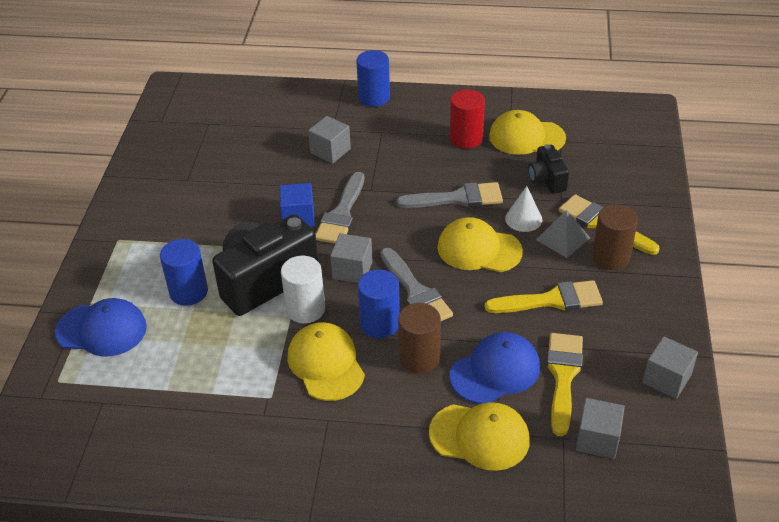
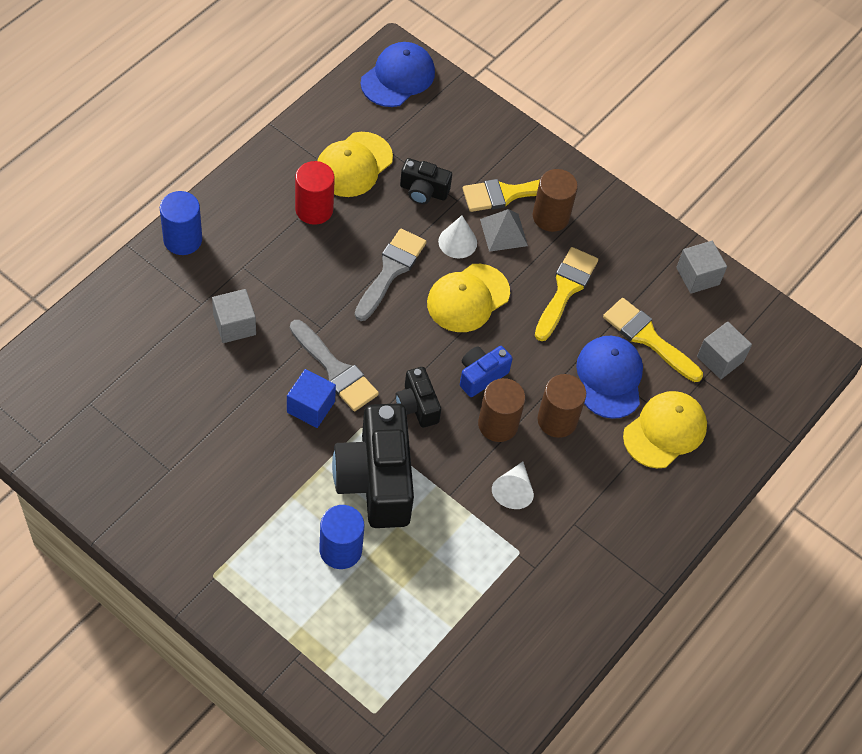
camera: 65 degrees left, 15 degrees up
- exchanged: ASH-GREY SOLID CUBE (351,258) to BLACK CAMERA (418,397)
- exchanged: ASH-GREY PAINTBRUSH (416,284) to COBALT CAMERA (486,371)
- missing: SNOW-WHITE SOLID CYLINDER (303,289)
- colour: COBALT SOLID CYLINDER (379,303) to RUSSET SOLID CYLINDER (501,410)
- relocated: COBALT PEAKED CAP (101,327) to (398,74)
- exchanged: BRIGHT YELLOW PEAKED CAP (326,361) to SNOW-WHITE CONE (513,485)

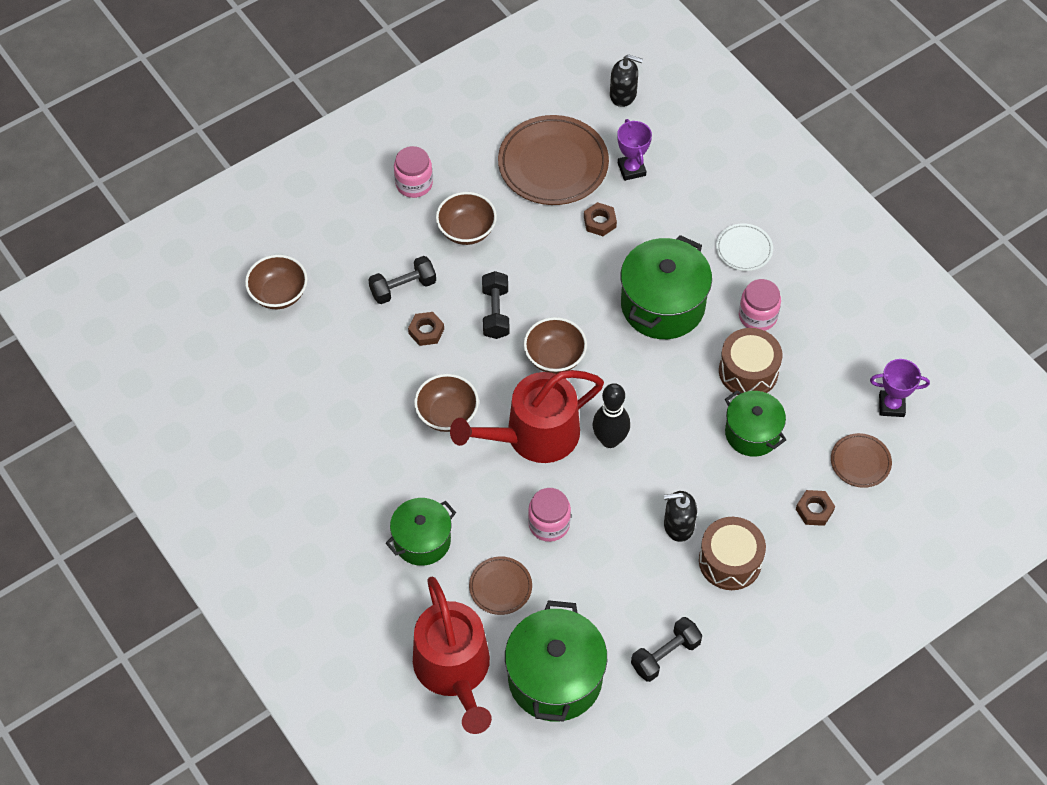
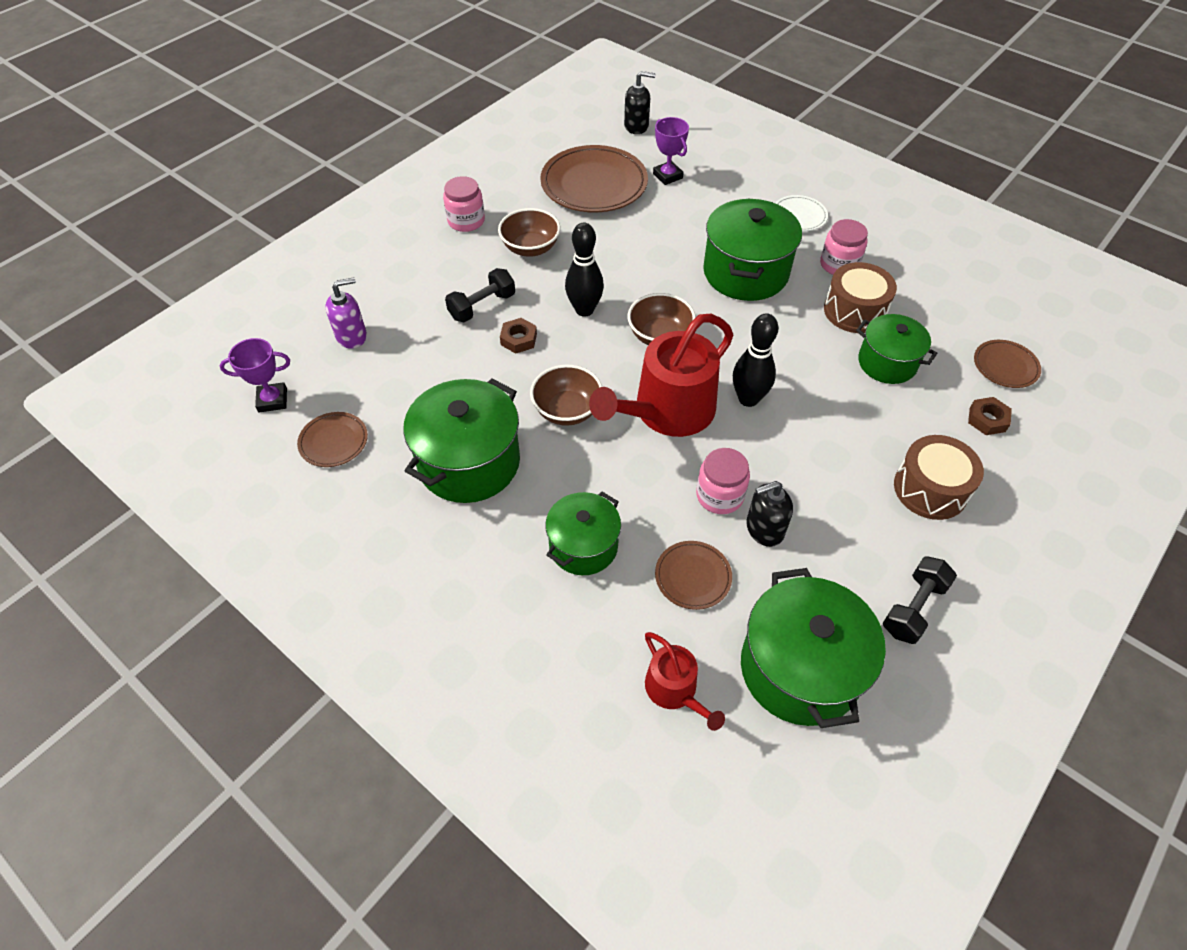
camera: 15 degrees left, 5 degrees down
- missing: RUSSET NUT (600,219)
- exchanged: RUSSET DEEP DISH (276,282) to VIOLET SOAP DISPENSER (346,313)
- exchanged: BLACK FREE WEIGHT (496,305) to BLACK TENPIN (584,269)
- relocated: VIOLET TROPHY (900,388) to (255,375)
- relocated: BLACK SOAP DISPENSER (680,516) to (769,514)
- size: SCARLET WATERING CAN (452,655) = (685,681) x0.52
- appeared: LEAF-GREEN STOCKPOT (461,441)
- appeared: RUSSET PLATE (332,439)

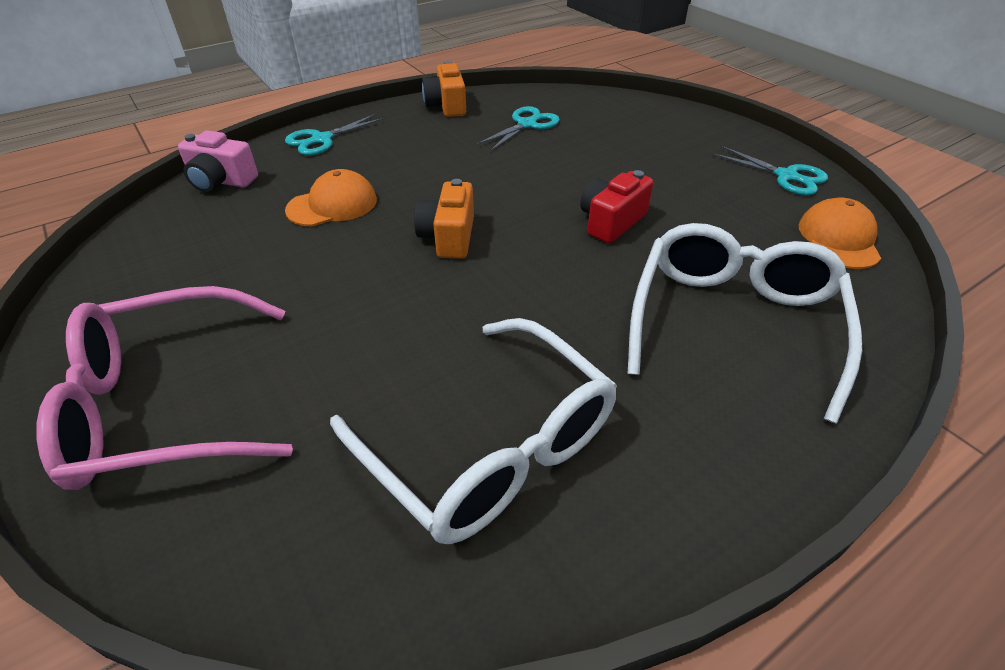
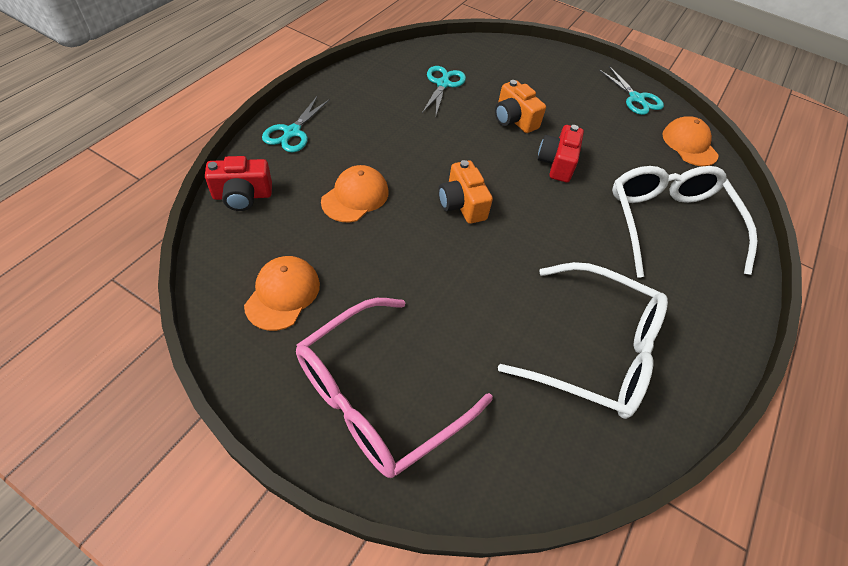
camera: 30 degrees left, 10 degrees up
- relocated: BRIGHT ORANGE CAMERA (444,89) to (520,106)
- colour: ROSE-PINK CAMERA (218,161) to SCARLET CAMERA (238,183)
- spun: AQUA PAIR OF SCISSORS (770,170) = (631,90) 45 degrees clockwise
- appeared: BRIGHT ORANGE PEAKED CAP (282,293)

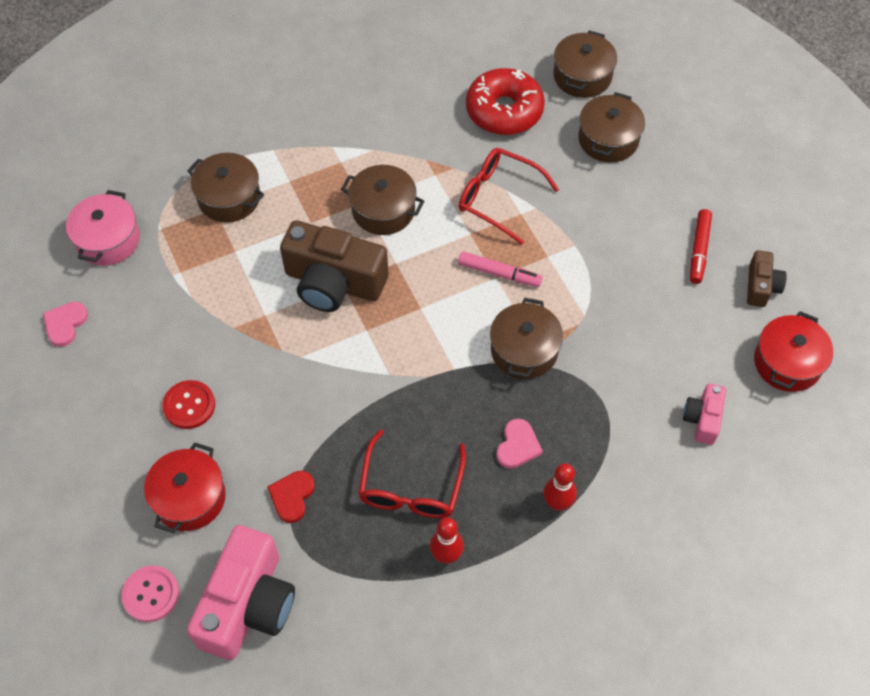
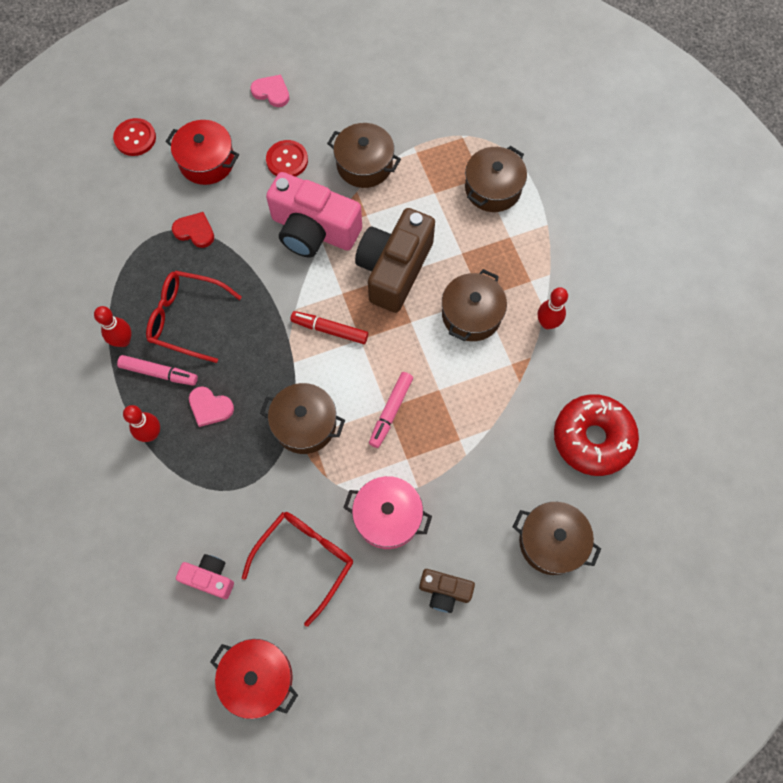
camera: 95 degrees right, 10 degrees up
- relocated: RUSSET STOCKPOT (585,64) to (364,155)
- relocated: SCARLET EYEGLASSES (509,196) to (297,569)
- relocated: ROSE-PINK STOCKPOT (103,228) to (387,512)
- relocated: SCARLET MARKER PEN (701,246) to (329,327)
- relocated: RUSSET CAMERA (767,278) to (447,591)
- relocated: ROSE-PINK LOVE HEART (65,324) to (269,91)
- relocated: ROSE-PINK CAMERA (241,592) to (314,214)
- colour: ROSE-PINK SHIRT BUTTON (150,594) to SCARLET SHIRT BUTTON (134,137)
- appeared: SCARLET TENPIN (553,308)
- appeared: ROSE-PINK MARKER PEN (157,370)

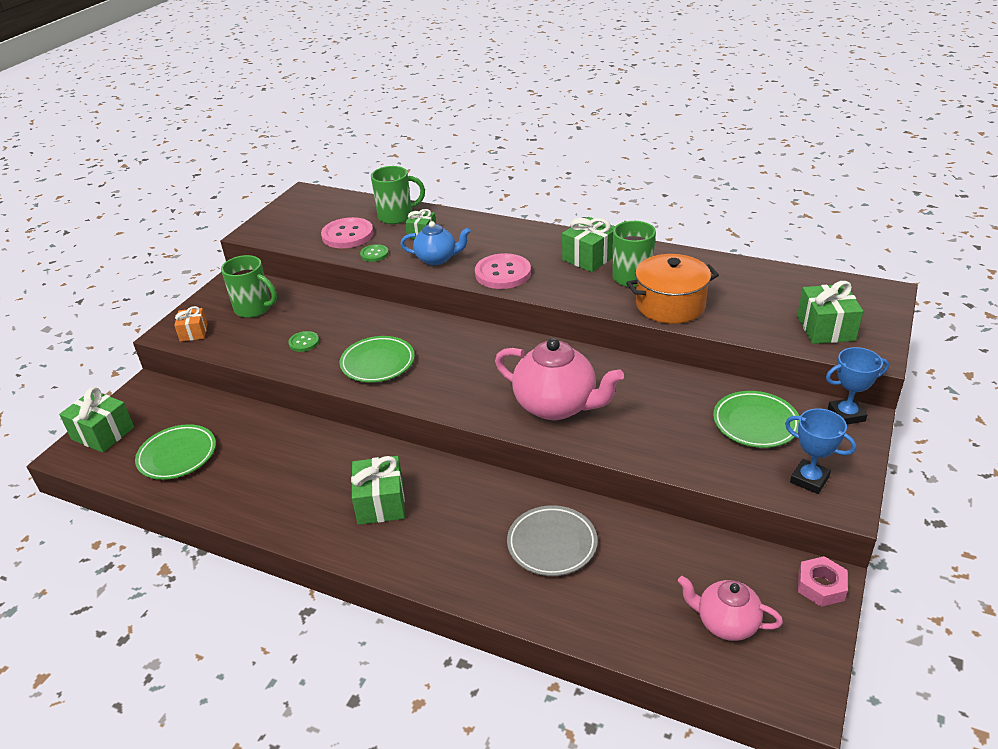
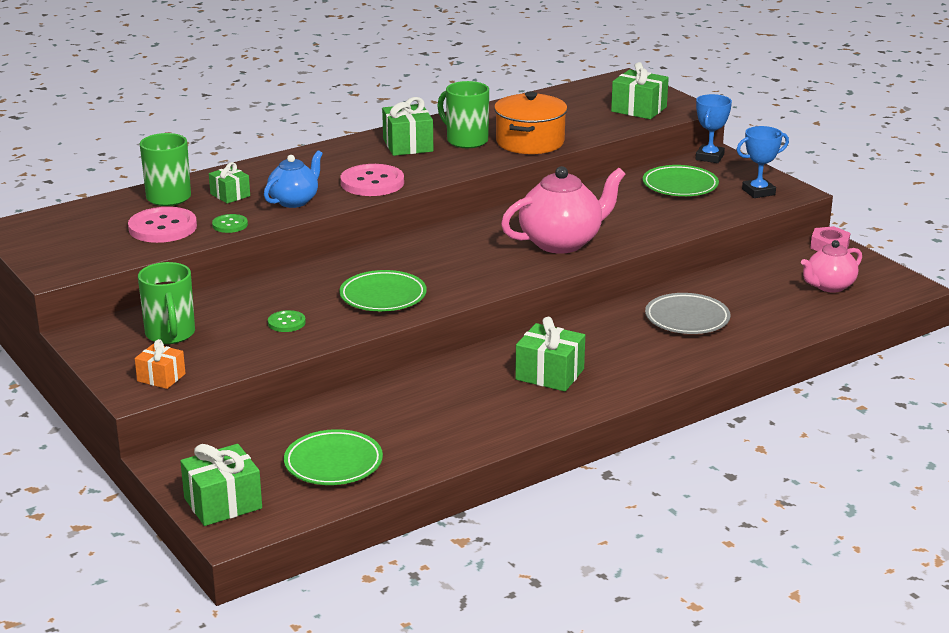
camera: 60 degrees left, 10 degrees down
- spun: LEAF-GREEN TEA MUG (249,286) = (166,303) 105 degrees clockwise

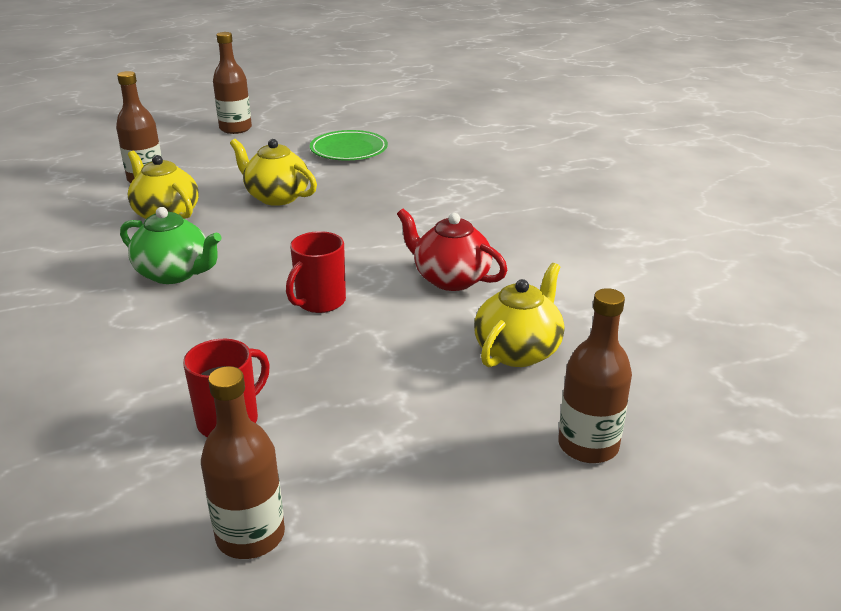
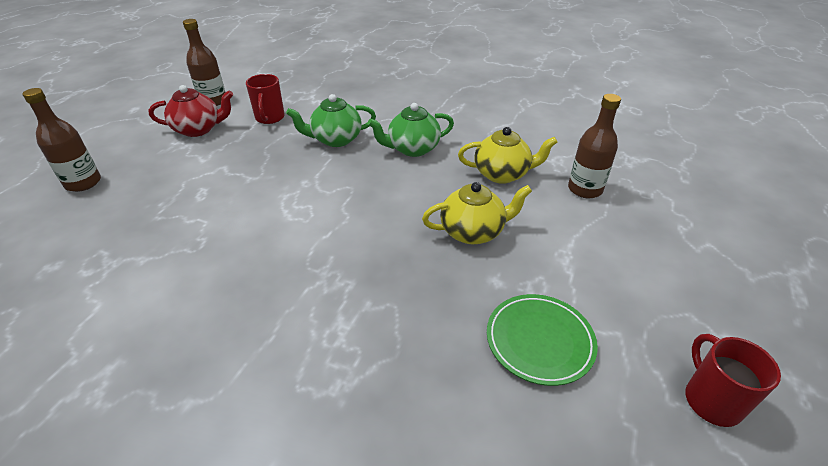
camera: 135 degrees right, 10 degrees up
- missing: RUSSET DRINK BOTTLE (232,83)
- relocated: SCARLET CHINA TEAPOT (452,249) to (190,111)
- relocated: SCARLET TEA MUG (316,272) to (733,380)
- missing: BRIGHT YELLOW CHINA TEAPOT (519,315)
- appeared: LEAF-GREEN CHINA TEAPOT (331,120)

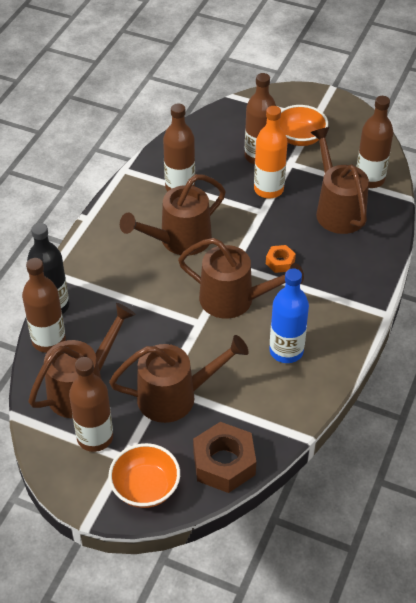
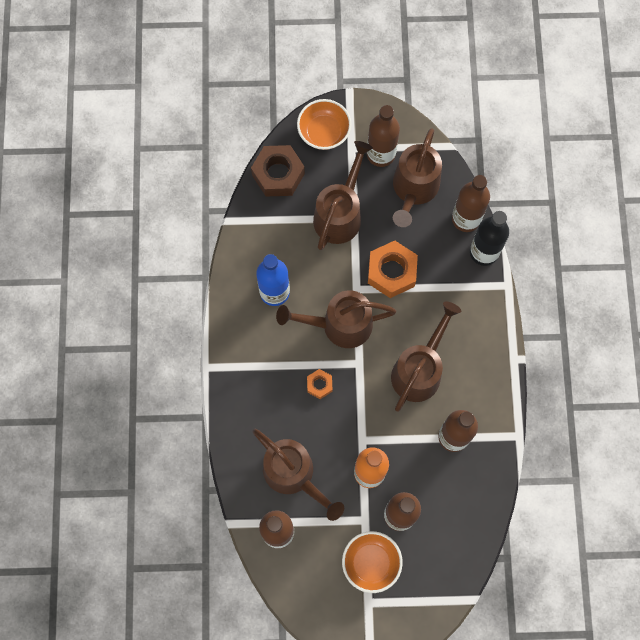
camera: 155 degrees right, 25 degrees up
- spun: RUSSET WATERING CAN (179,379) = (343,195) 150 degrees clockwise
- appeared: BRIGHT ORANGE NUT (393,269)

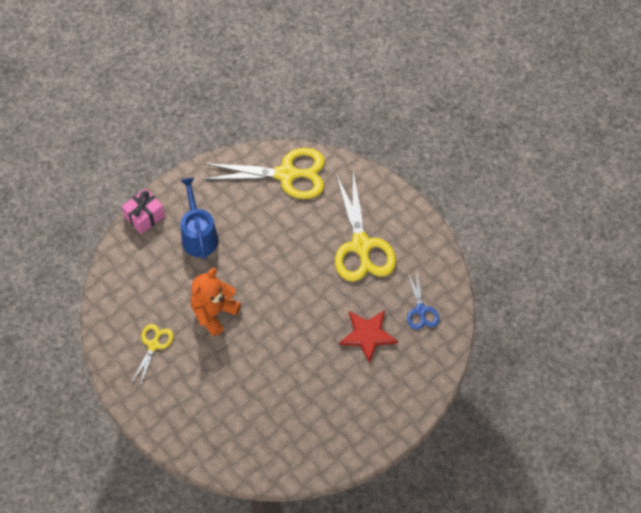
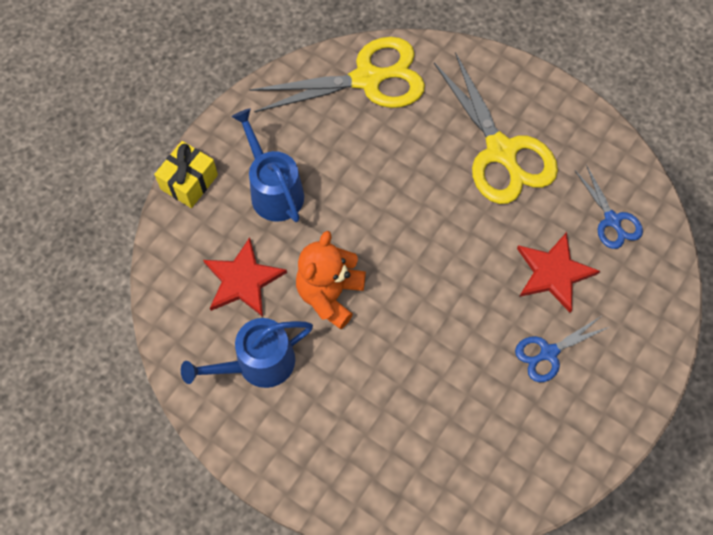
camera: 15 degrees left, 5 degrees up
- colour: ROSE-PINK WRAPPED GIFT (143,211) to BRIGHT YELLOW WRAPPED GIFT (186,174)
- exchanged: BRIGHT YELLOW PAIR OF SCISSORS (152,355) to COBALT WATERING CAN (247,353)
- appeared: SCARLET STAR SHAPE (245,277)
- appeared: COBALT PAIR OF SCISSORS (562,349)

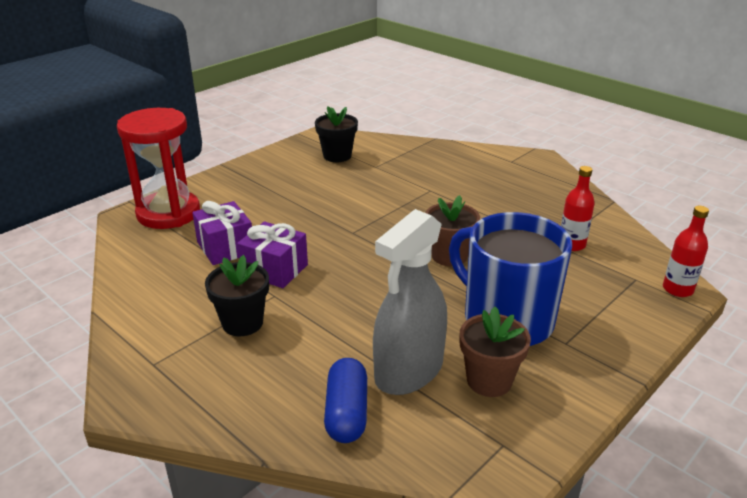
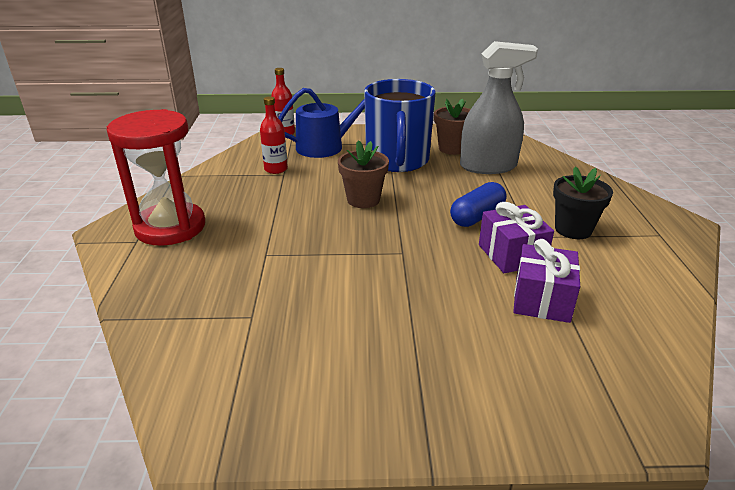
camera: 135 degrees left, 0 degrees up
- missing: BLACK PLANT POT (336,134)
- relocated: SCARLET HOURGLASS (158,168) to (156,177)
- relocated: COBALT PILL (345,400) to (478,204)
- appeared: COBALT WATERING CAN (321,123)

